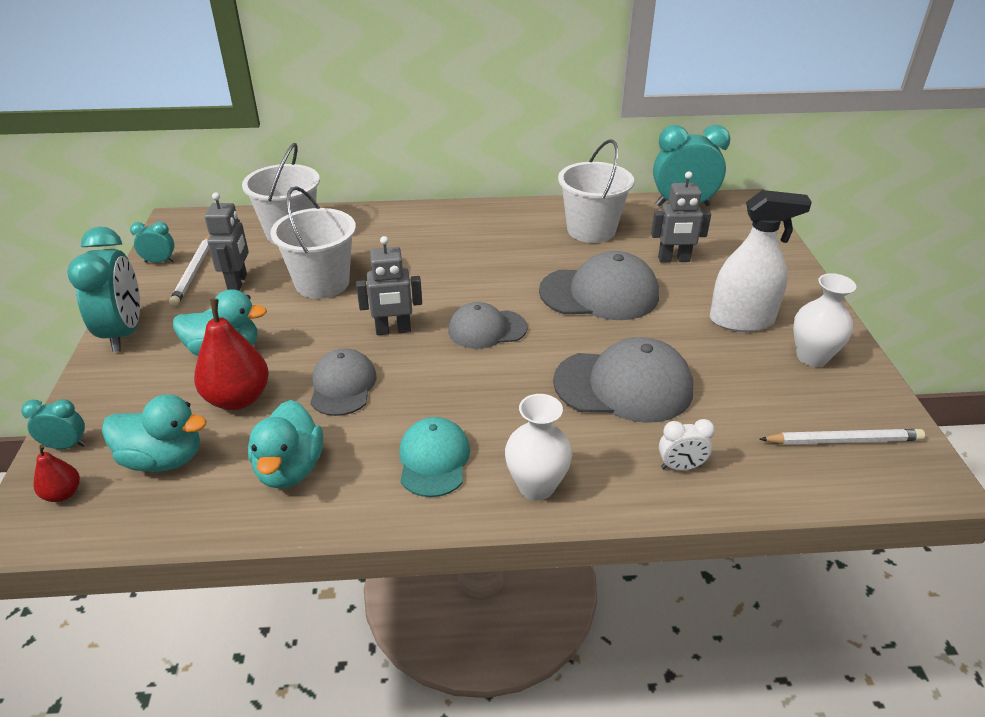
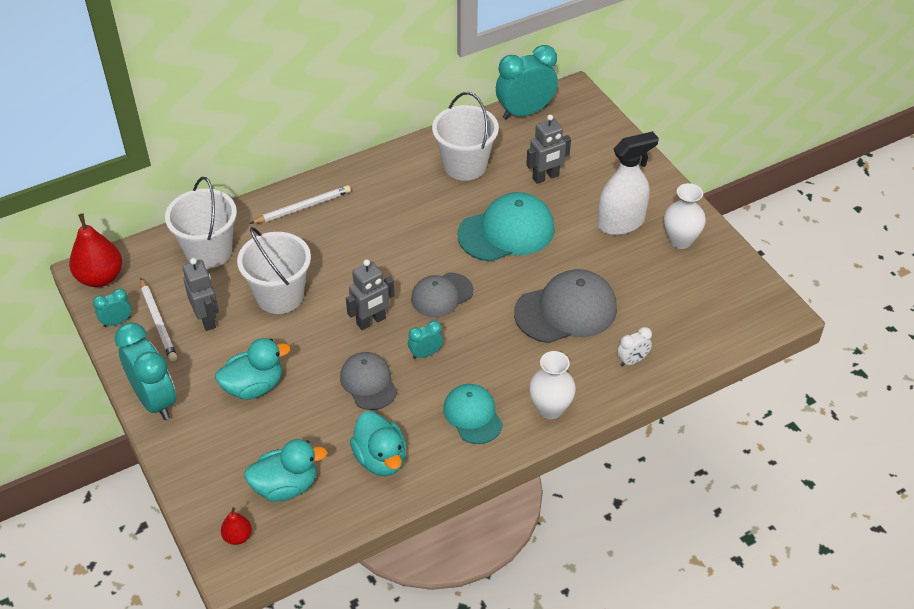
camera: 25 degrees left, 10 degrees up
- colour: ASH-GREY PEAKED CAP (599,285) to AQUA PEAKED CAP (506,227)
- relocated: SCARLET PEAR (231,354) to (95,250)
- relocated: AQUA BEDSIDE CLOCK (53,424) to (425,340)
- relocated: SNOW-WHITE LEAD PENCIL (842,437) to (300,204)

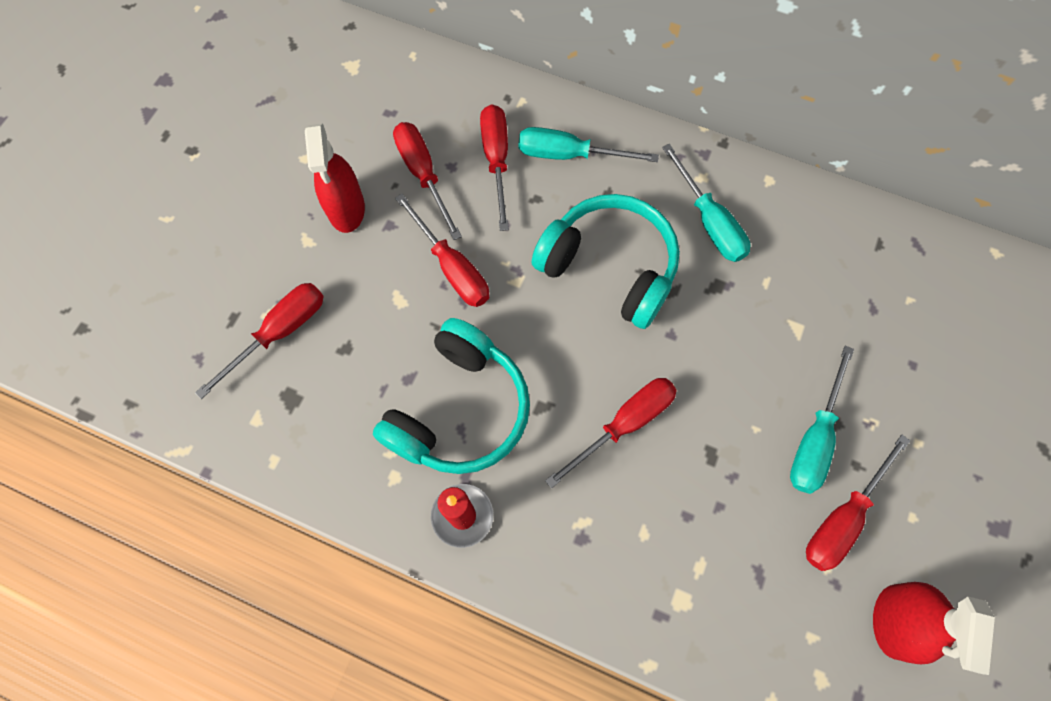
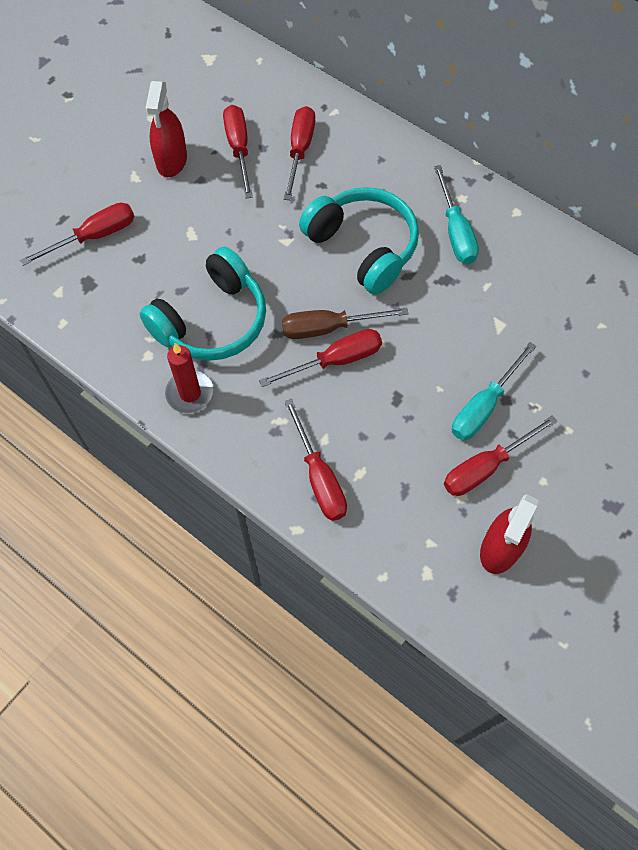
camera: 15 degrees right, 5 degrees down
- missing: AQUA HAND SCREWDRIVER (588,144)
- relocated: SCARLET HAND SCREWDRIVER (442,250) to (315,460)
- appeared: RUSSET HAND SCREWDRIVER (345,323)

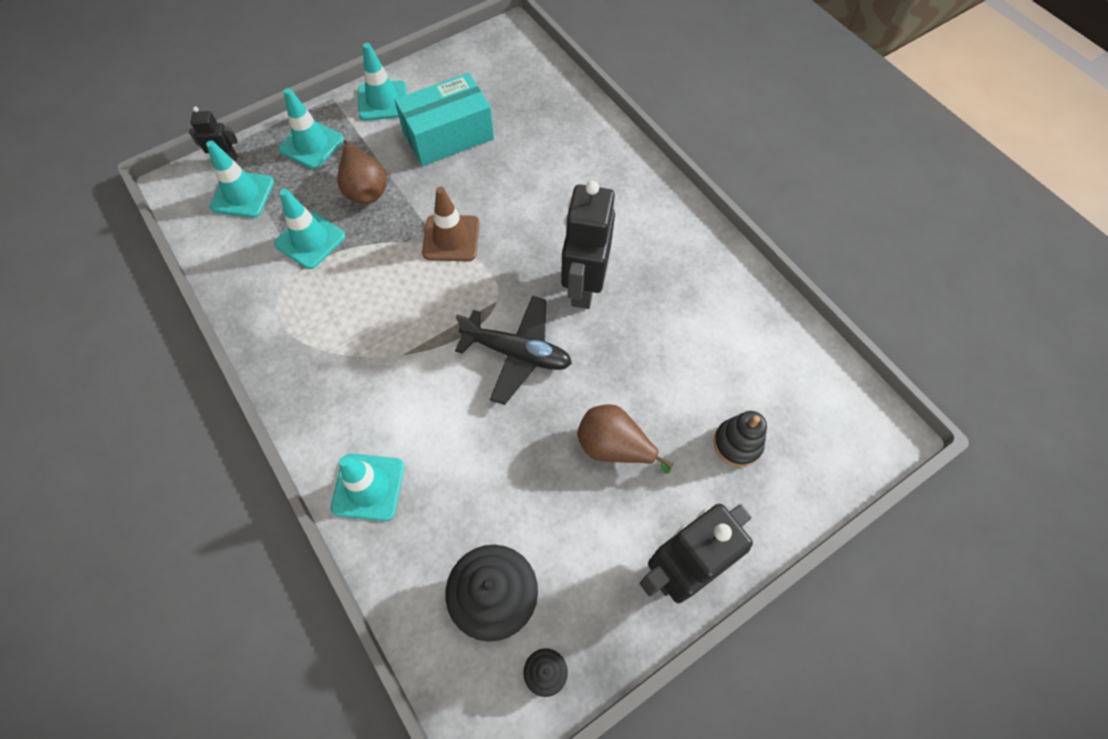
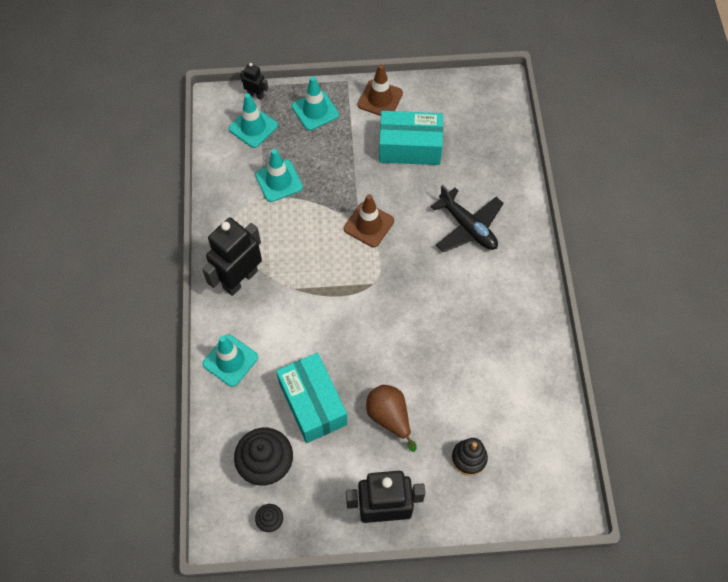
camera: 30 degrees right, 0 degrees up
- colour: AQUA SAFETY CONE (382,82) to RUSSET SAFETY CONE (380,90)
- missing: RUSSET PEAR (362,172)
- relocated: BLACK ROBOT (588,245) to (232,257)
- relocated: BLACK TOY PLANE (513,350) to (467,218)
- appeared: AQUA PARCEL (312,398)

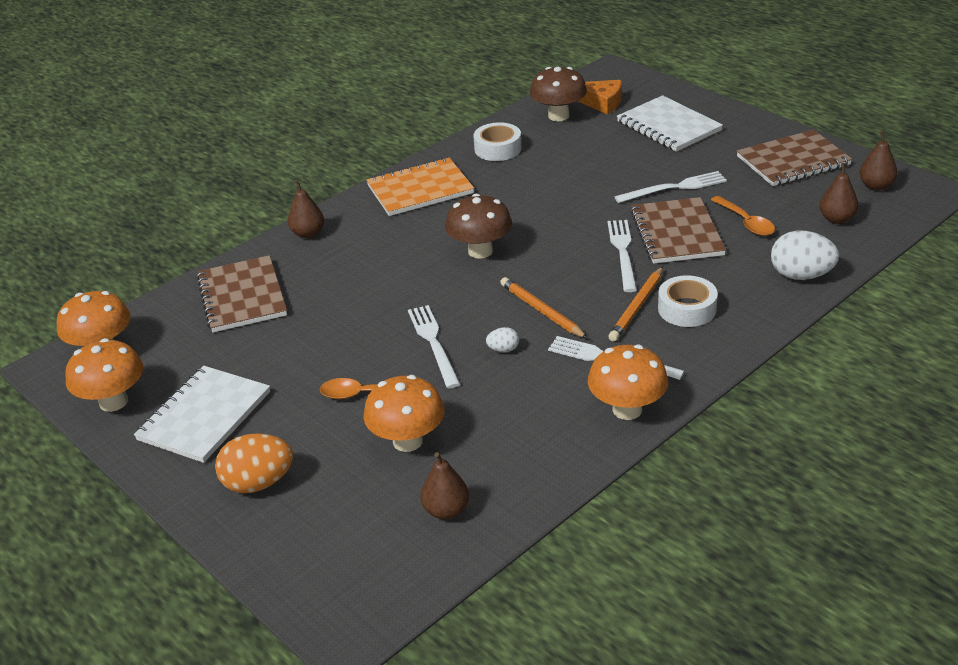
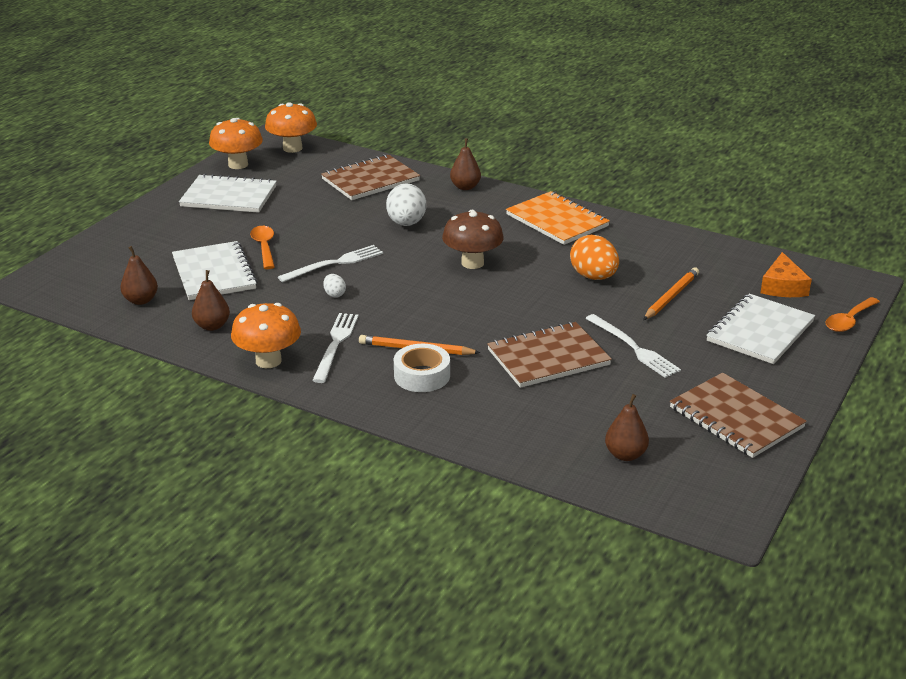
camera: 70 degrees right, 5 degrees down
- missing: RUSSET FUNGUS (558,94)
- missing: SNOW-WHITE TAPE (497,141)
- relocated: RUSSET PEAR (878,161) to (211,300)
- relocated: BRIGHT ORANGE TEASPOON (743,216) to (852,314)
- missing: SNOW-WHITE TABLE FORK (622,256)
- relocated: SNOW-WHITE EGG (805,255) to (406,204)
- relocated: BRIGHT ORANGE LEAD PENCIL (544,308) to (671,293)
- exchanged: BRIGHT ORANGE FUNGUS (403,413) to SNOW-WHITE NOTEPAD (215,270)
- relocated: BRIGHT ORANGE EGG (254,463) to (594,257)

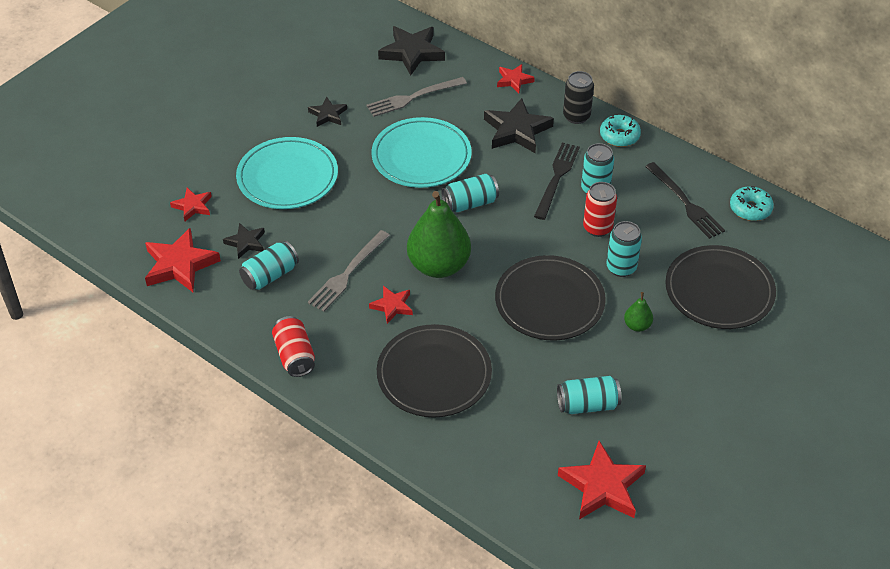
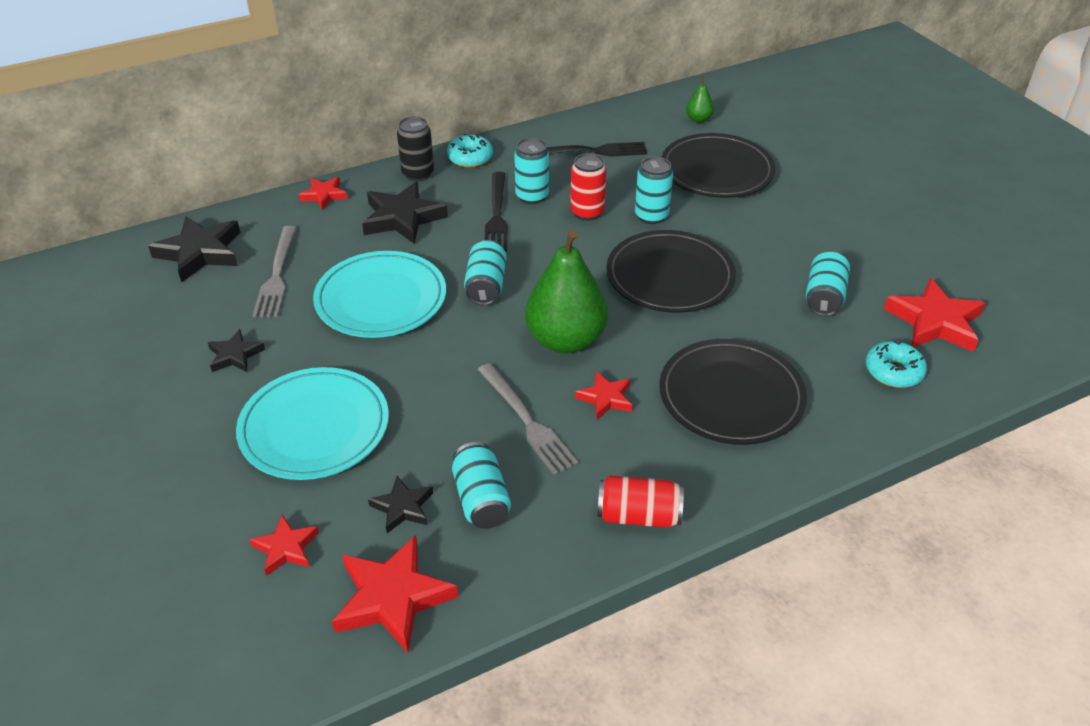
camera: 65 degrees left, 5 degrees down
- spun: BLACK TABLE FORK (557,181) = (496,212) 135 degrees counterclockwise
- relocated: AQUA DONUT (752,203) to (896,364)
- relocated: LEAF-GREEN PEAR (638,312) to (700,100)

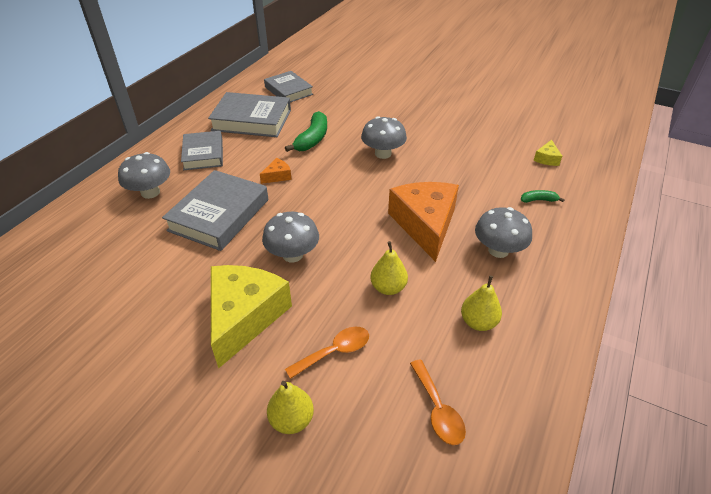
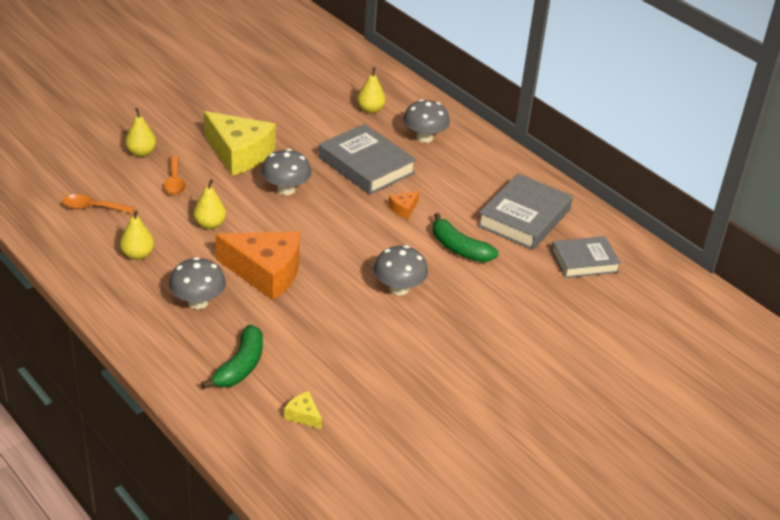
camera: 110 degrees right, 5 degrees down
- missing: ASH-GREY HARDBACK (202,150)
- spun: BRIGHT ORANGE CHEESE (276,171) = (403,205) 60 degrees clockwise
- size: LEAF-GREEN BANANA FRUIT (543,196) = (232,357) x1.90
- appeared: BRIGHT YELLOW PEAR (371,90)

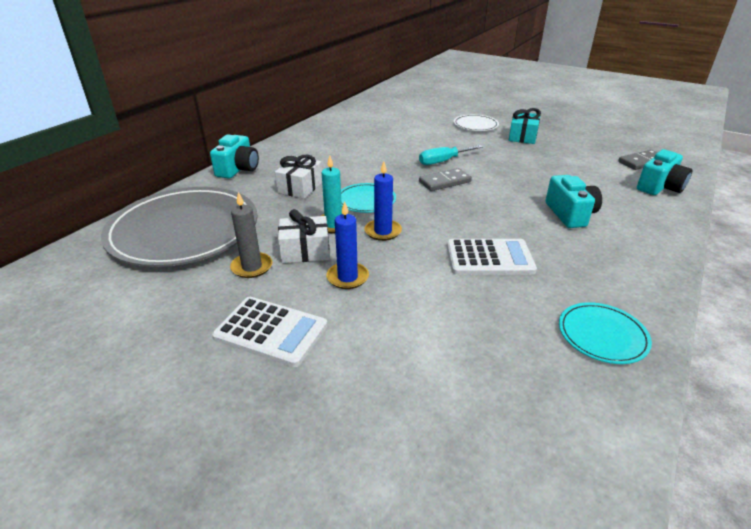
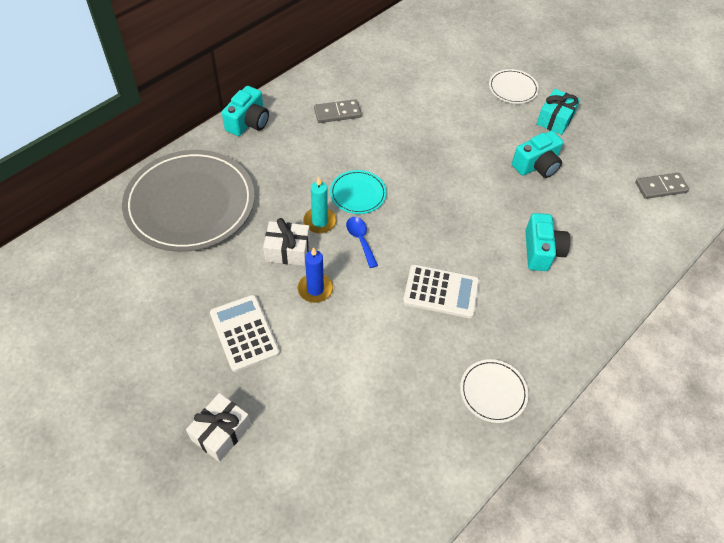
camera: 10 degrees right, 20 degrees up
- missing: AQUA HAND SCREWDRIVER (451,155)
- relocated: AQUA CAMERA (664,172) to (537,154)
- relocated: SNOW-WHITE WRAPPED GIFT (298,177) to (218,427)
- exchanged: COBALT PILLAR CANDLE (383,201) to COBALT TEASPOON (362,242)
- relocated: ASH-GREY DOMINO (445,179) to (338,111)
- missing: ASH-GREY PILLAR CANDLE (251,235)
- spun: SNOW-WHITE CALCULATOR (269,332) = (245,333) 150 degrees counterclockwise
- colour: AQUA PLATE (605,333) to SNOW-WHITE PLATE (494,391)

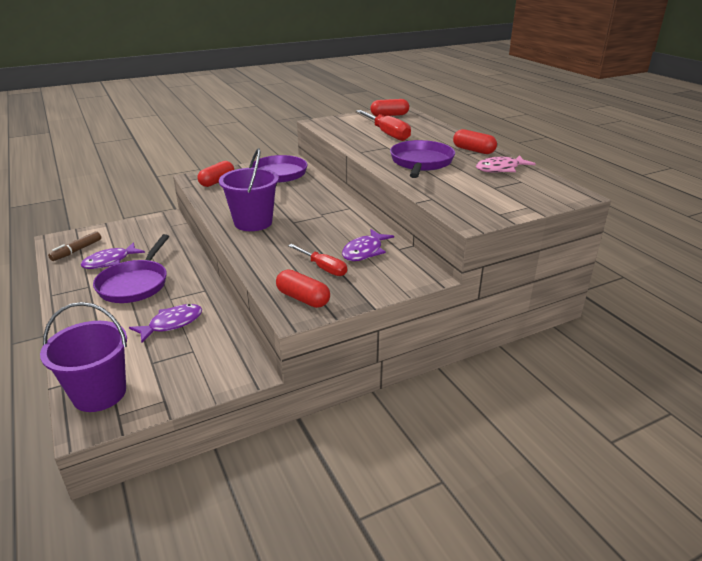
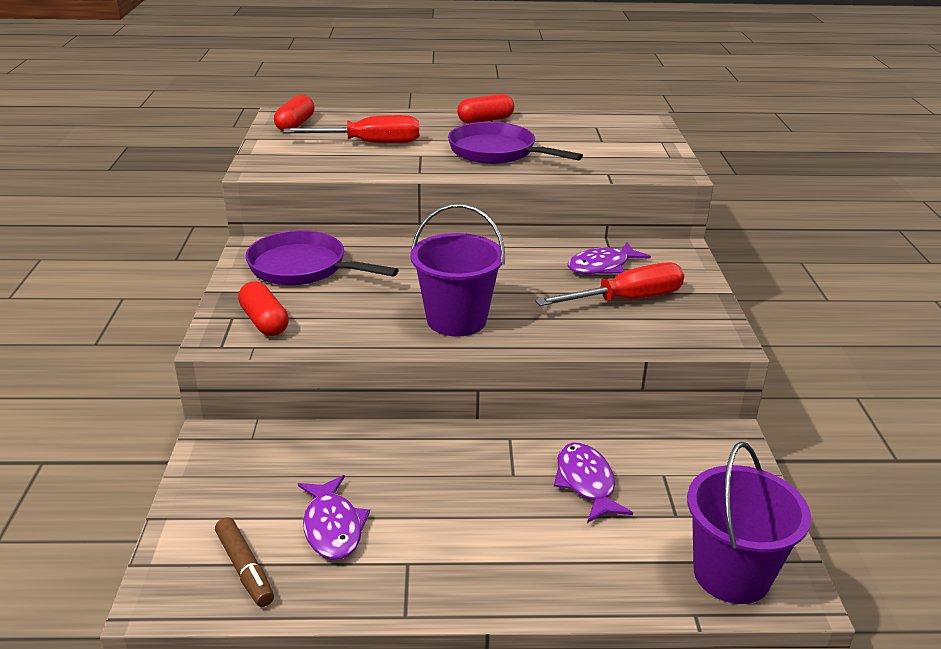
camera: 65 degrees left, 0 degrees up
- missing: ROSE-PINK FISH FIGURE (506,164)
- spun: VIOLET FISH FIGURE (368,245) = (609,258) 90 degrees clockwise
- missing: VIOLET FRYING PAN (131,268)
- size: SCARLET HAND SCREWDRIVER (317,260) = (609,284) x1.54
- missing: SCARLET PILL (303,289)

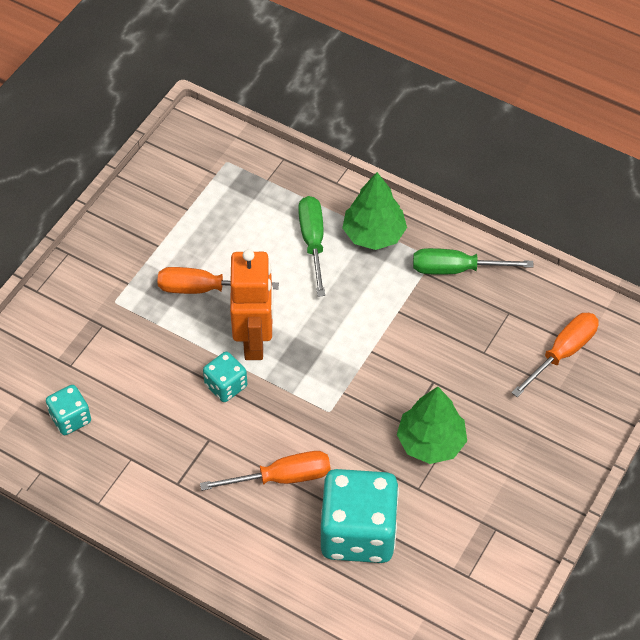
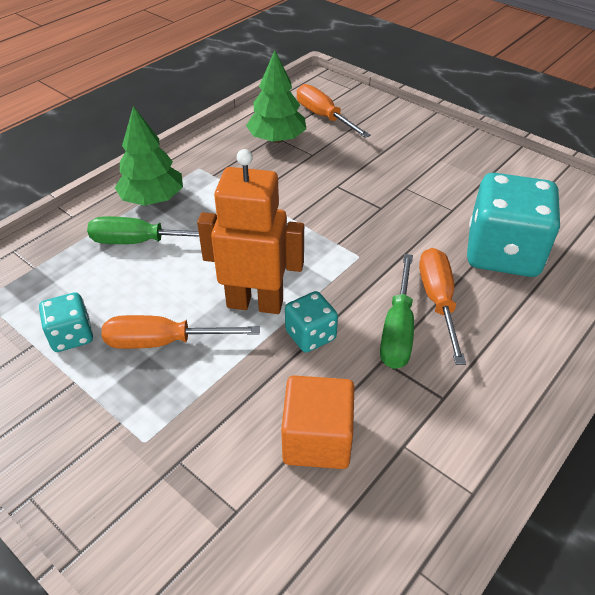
camera: 80 degrees left, 10 degrees down
- relocated: LEAF-GREEN HAND SCREWDRIVER (473,261) to (397,311)
- spun: BRIGHT ORANGE HAND SCREWDRIVER (218,280) = (181,332) 75 degrees clockwise
- relocated: AQUA GAME DIE (68,410) to (66,322)
- relocated: LEAF-GREEN TREE (432,425) to (276,96)
- appeared: BRIGHT ORANGE SOLID CUBE (317,422)

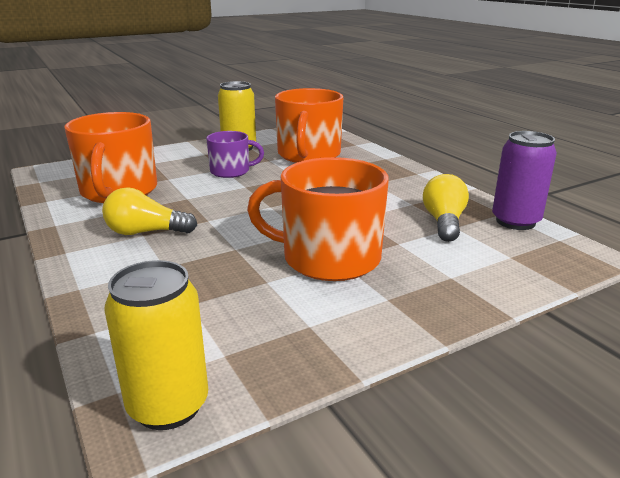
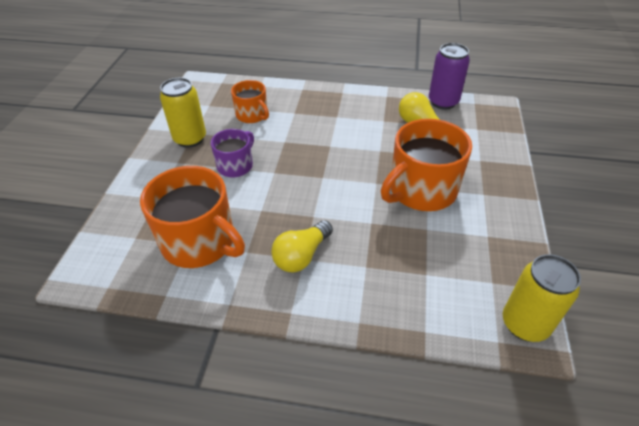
camera: 50 degrees left, 20 degrees up
- size: BRIGHT ORANGE TEA MUG (309,125) = (250,101) x0.57

